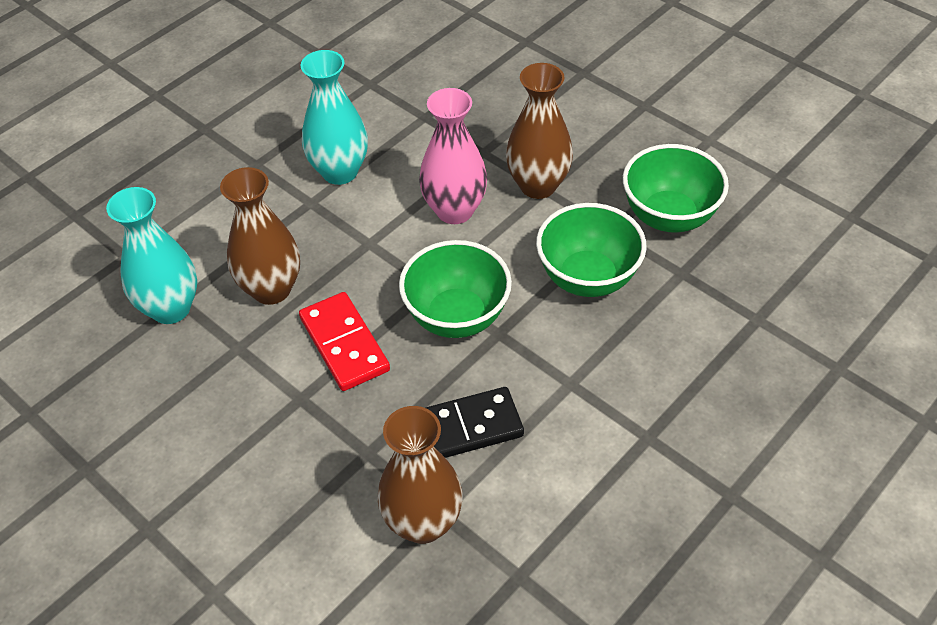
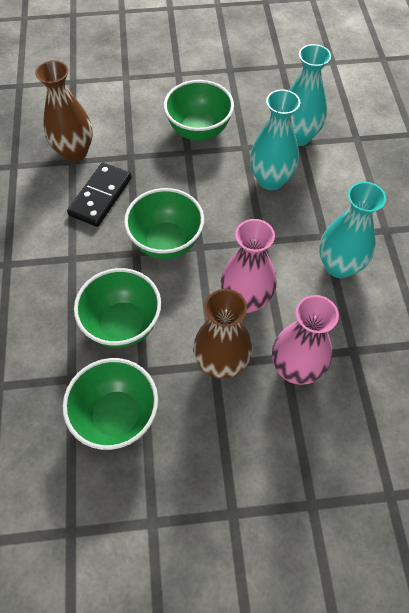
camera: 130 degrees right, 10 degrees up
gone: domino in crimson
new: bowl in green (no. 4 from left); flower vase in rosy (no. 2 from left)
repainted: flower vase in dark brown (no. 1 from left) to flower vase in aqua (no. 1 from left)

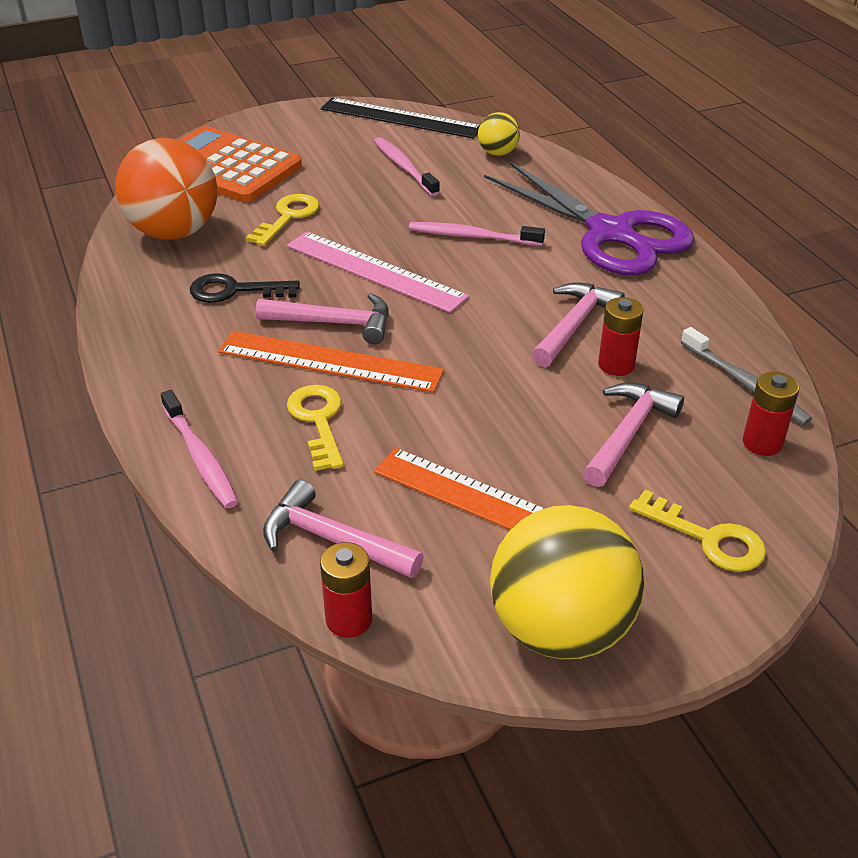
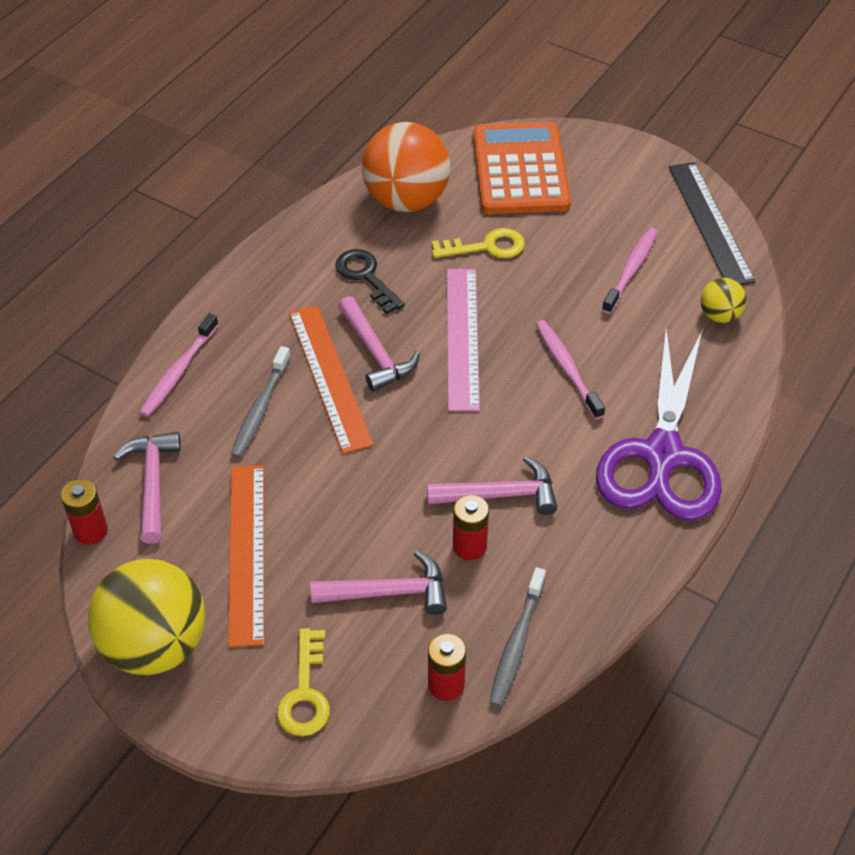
camera: 55 degrees right, 10 degrees up
swapped: latchkey in golden (no. 2 from left) to dental brush in gray (no. 1 from left)

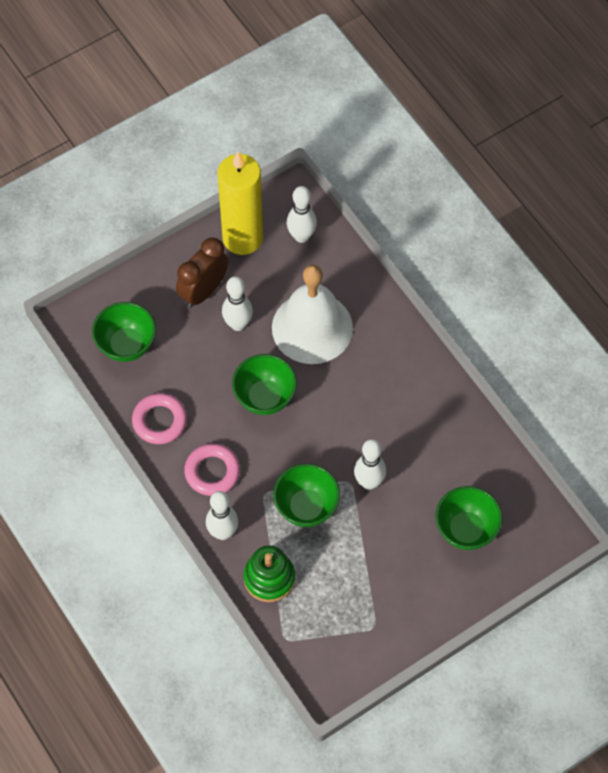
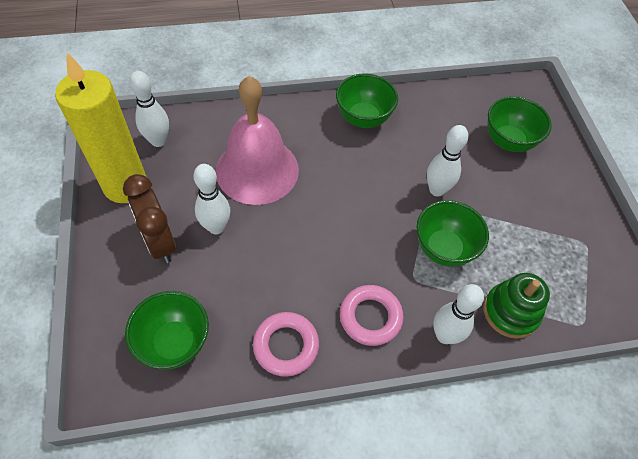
camera: 70 degrees left, 5 degrees down
shifted: bowl in green (no. 2 from left)
repainted: school bell in white to school bell in rosy

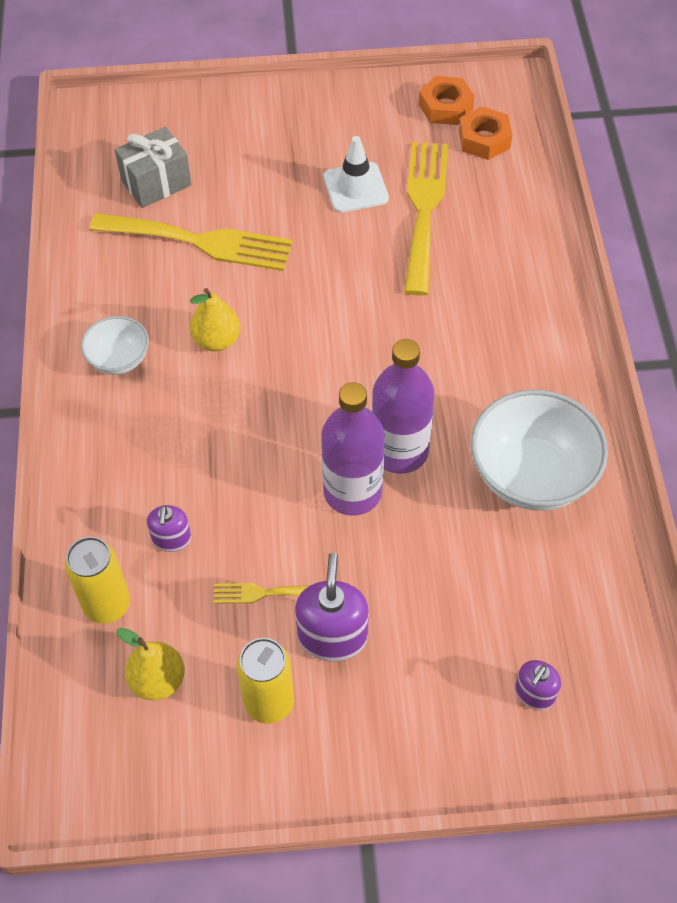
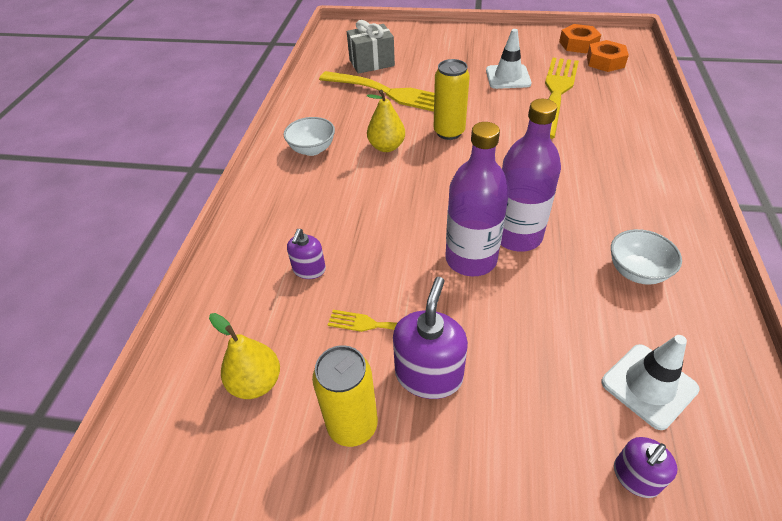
camera: 15 degrees right, 10 degrees down
new: traffic cone in white (no. 2 from left)
shifted: soda can in golden (no. 1 from left in the first image) to soda can in golden (no. 2 from left)
scaled: bowl in white (no. 2 from left) x0.54

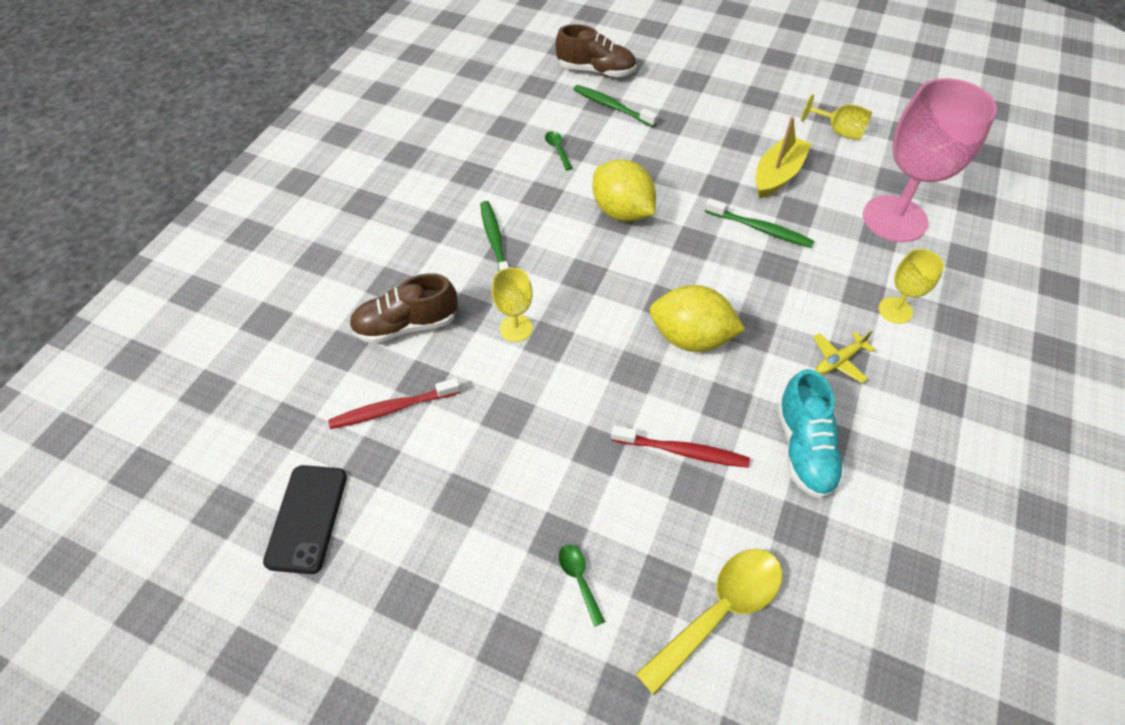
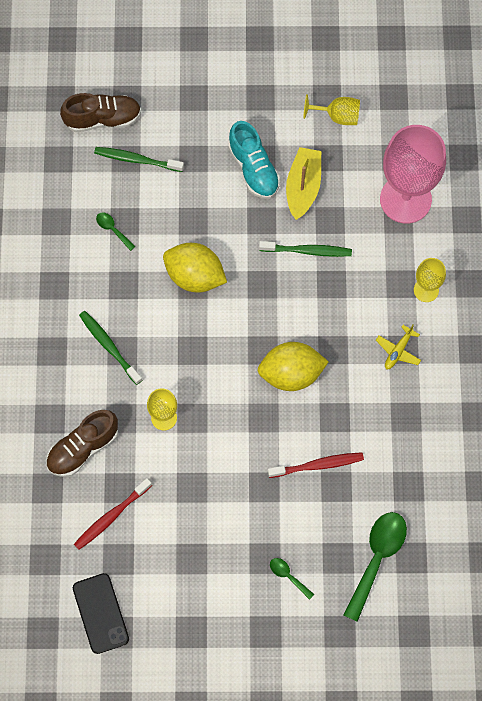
camera: 25 degrees left, 15 degrees up
shifted: sneaker in aqua
repainted: spoon in golden to spoon in green (no. 3 from left)

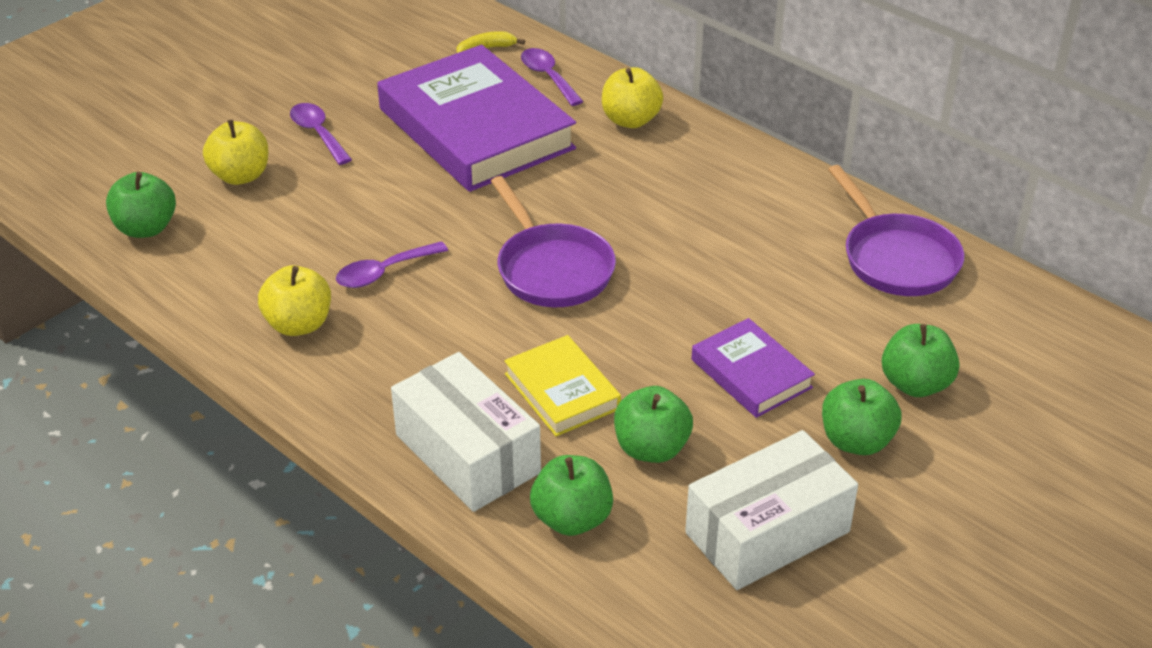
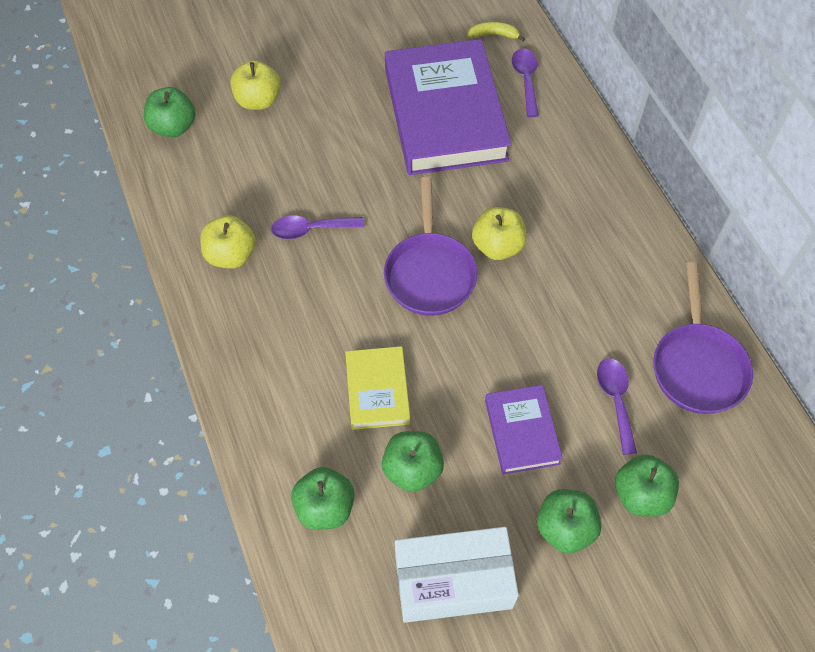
camera: 25 degrees right, 20 degrees up
gone: parcel in white (no. 1 from left)
shifted: apple fruit in golden (no. 3 from left); spoon in purple (no. 1 from left in the first image) to spoon in purple (no. 3 from left)

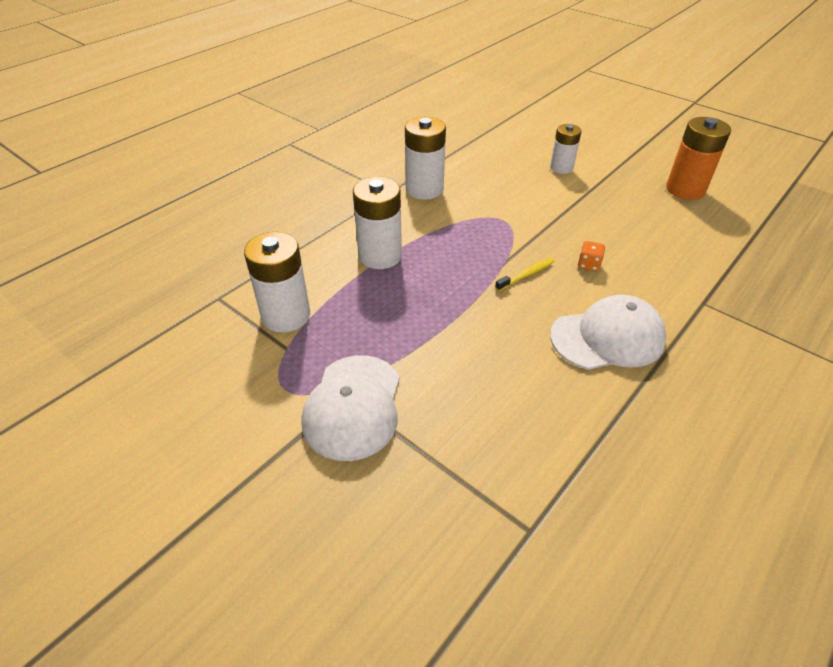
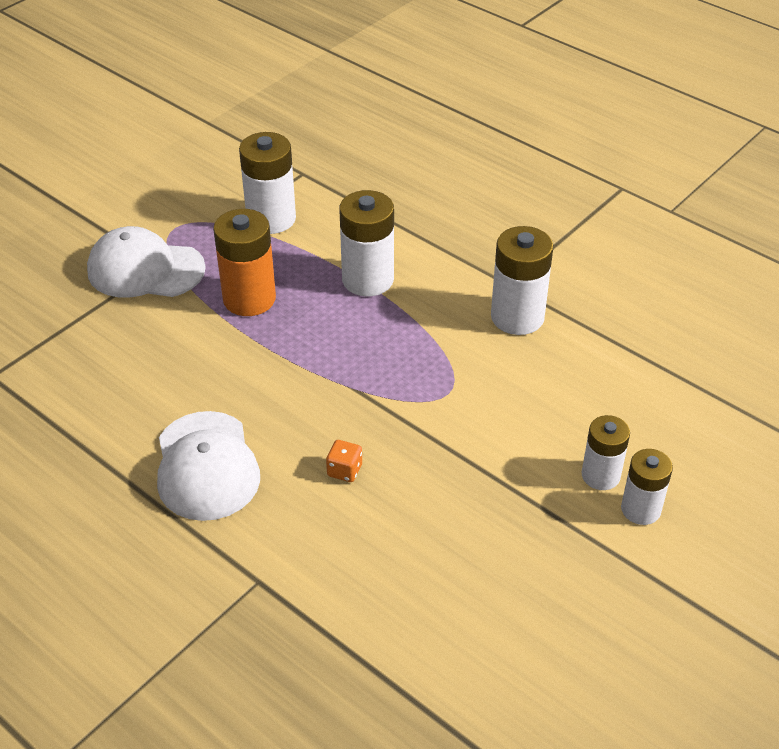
camera: 90 degrees right, 0 degrees up
gone: dental brush in golden
new: power cell in white (no. 5 from left)
shifted: power cell in orange-coloured

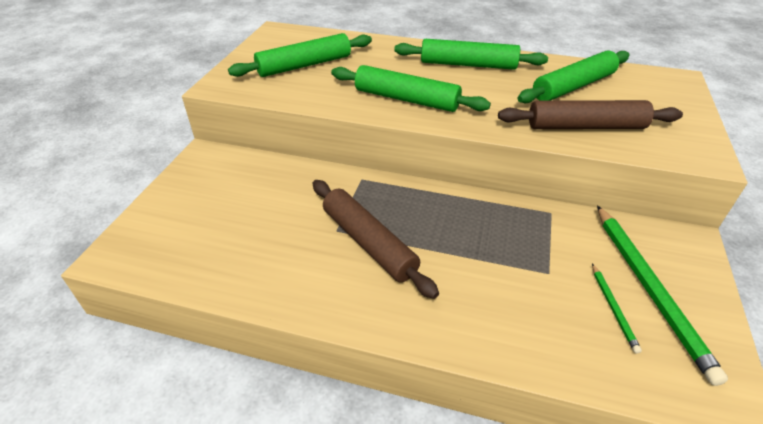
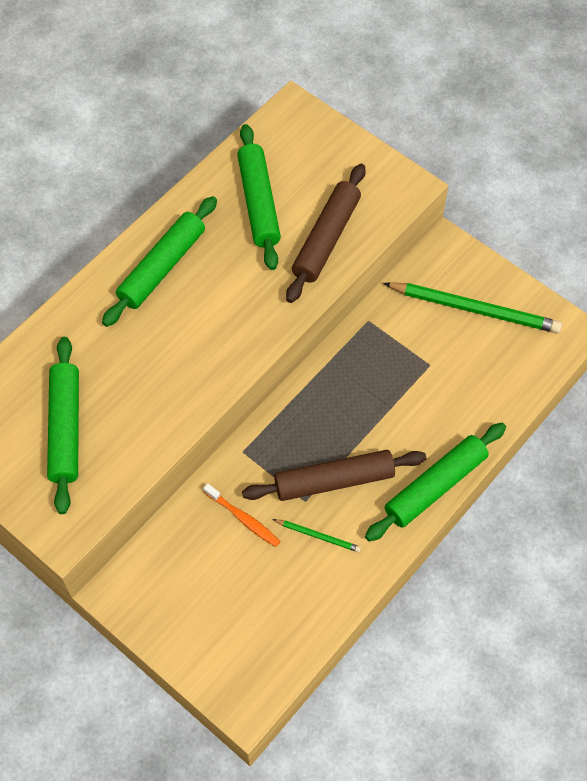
camera: 65 degrees left, 20 degrees up
new: dental brush in orange-coloured
shifted: pencil in green (no. 1 from left); pastry roller in green (no. 2 from left in the first image) to pastry roller in green (no. 4 from left)

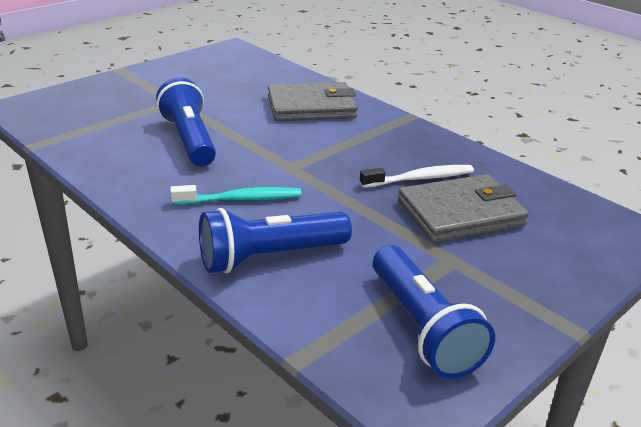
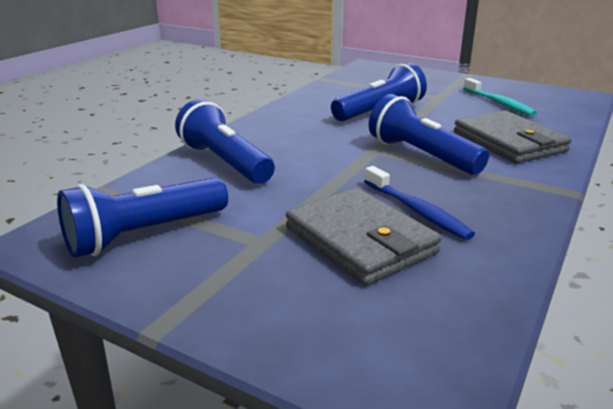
camera: 75 degrees right, 5 degrees down
new: flashlight in blue (no. 4 from left)
shifted: dental brush in aqua
repainted: dental brush in white to dental brush in blue

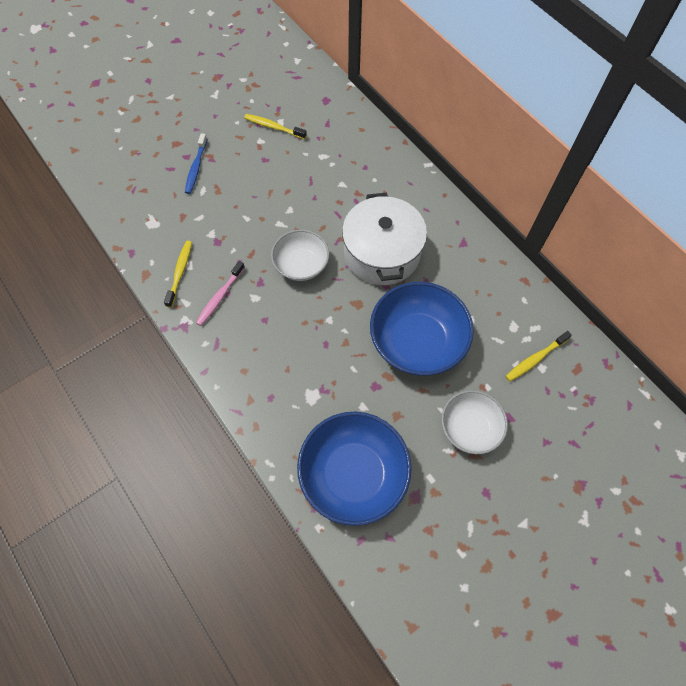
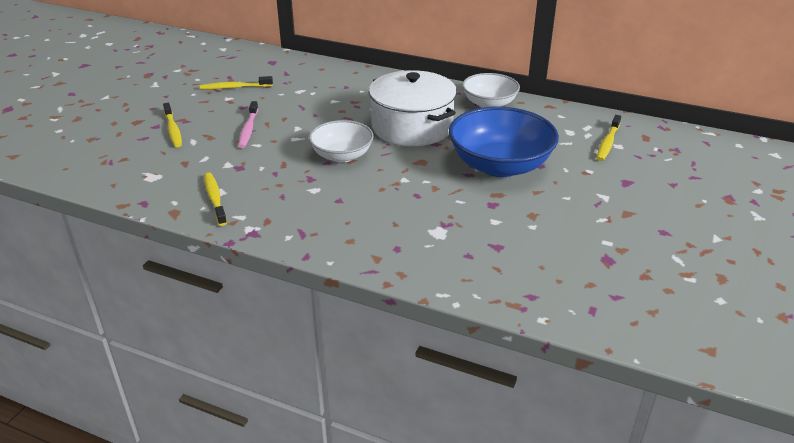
camera: 30 degrees left, 30 degrees down
gone: bowl in blue (no. 1 from left)
shifted: dental brush in rosy; bowl in white (no. 2 from left)
repainted: dental brush in blue to dental brush in golden (no. 1 from left)

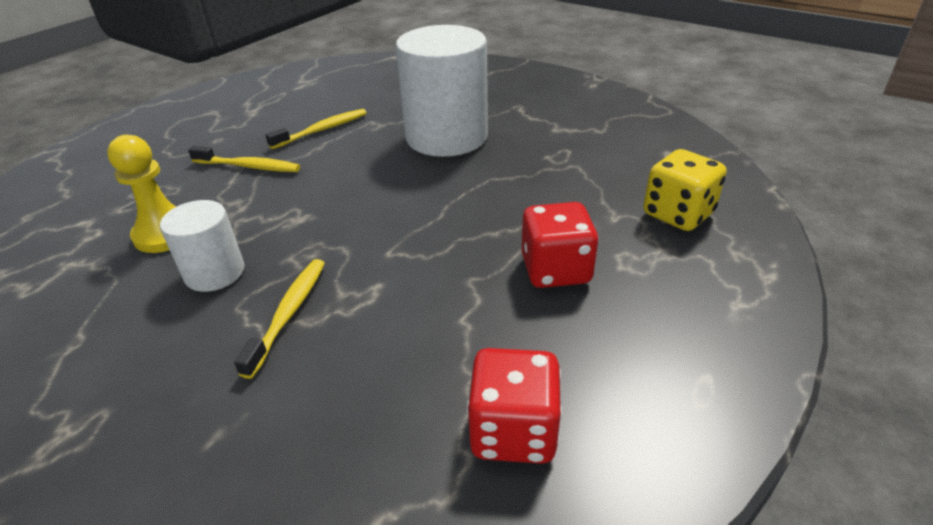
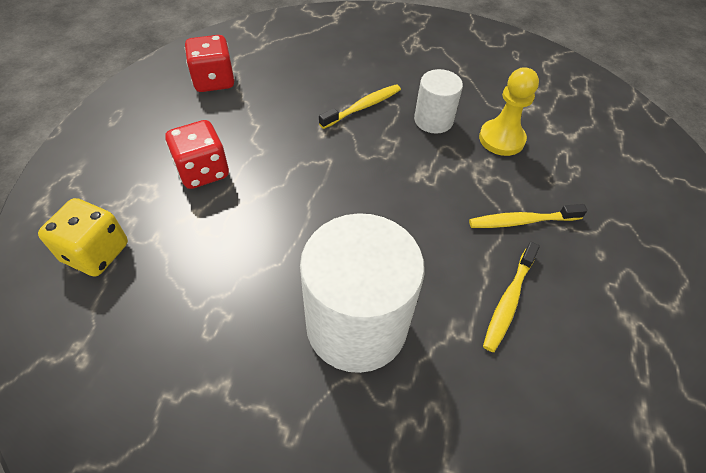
camera: 155 degrees right, 15 degrees up
rotated: dental brush in golden (no. 2 from left in the first image) 120 degrees counterclockwise

